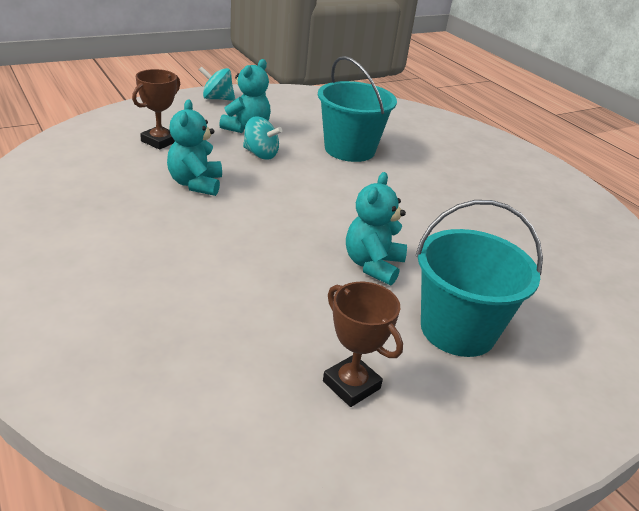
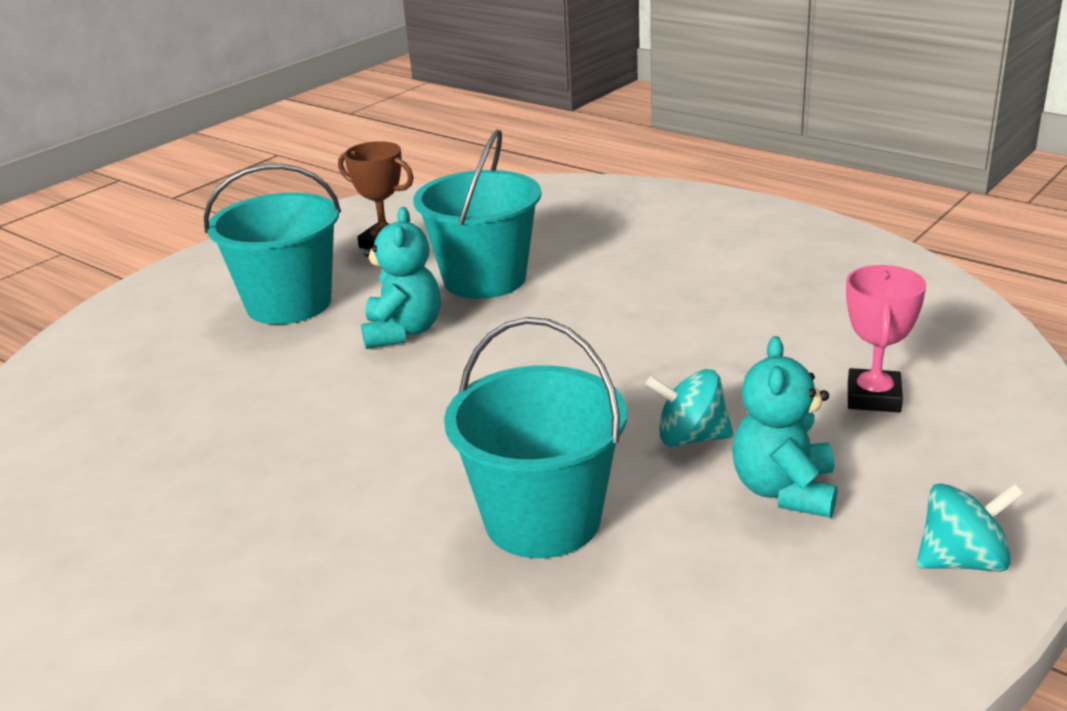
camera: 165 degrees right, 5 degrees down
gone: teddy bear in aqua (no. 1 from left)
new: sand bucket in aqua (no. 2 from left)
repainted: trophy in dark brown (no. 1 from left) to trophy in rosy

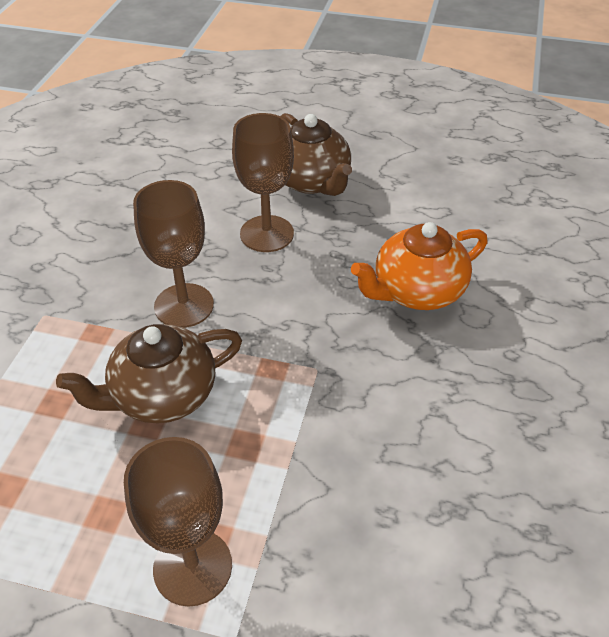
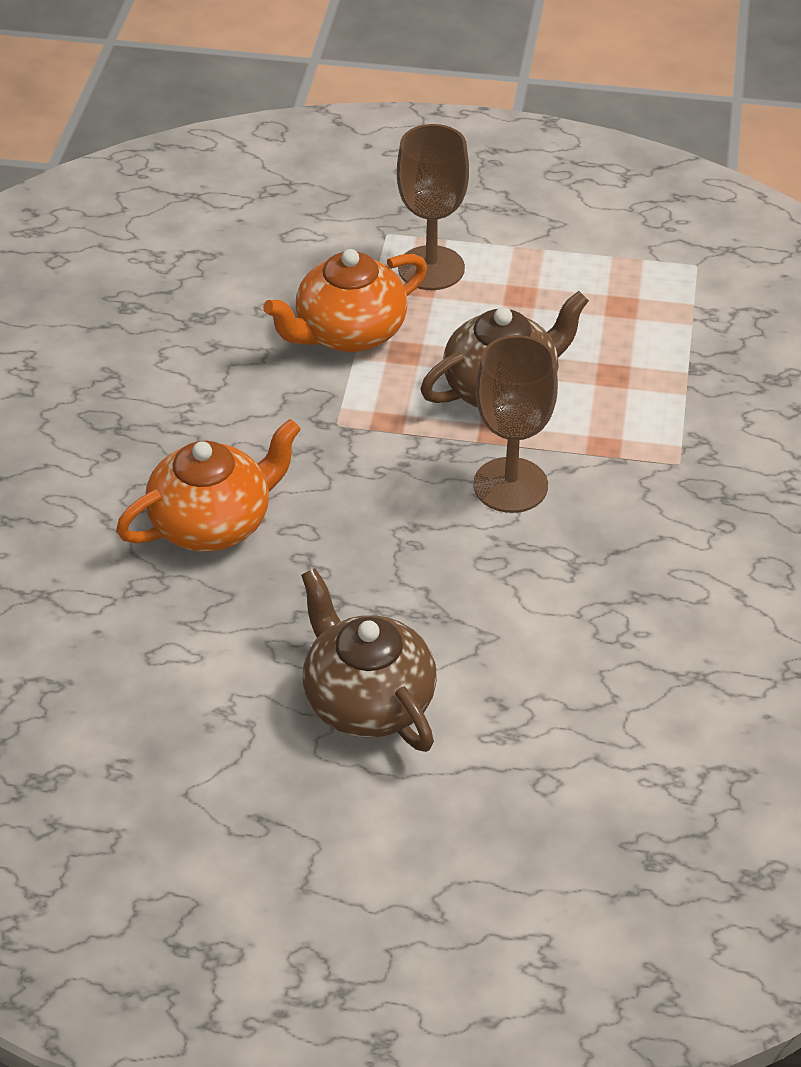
camera: 175 degrees right, 0 degrees up
gone: chalice in dark brown (no. 3 from left)
new: tea pot in orange-coloured (no. 2 from left)

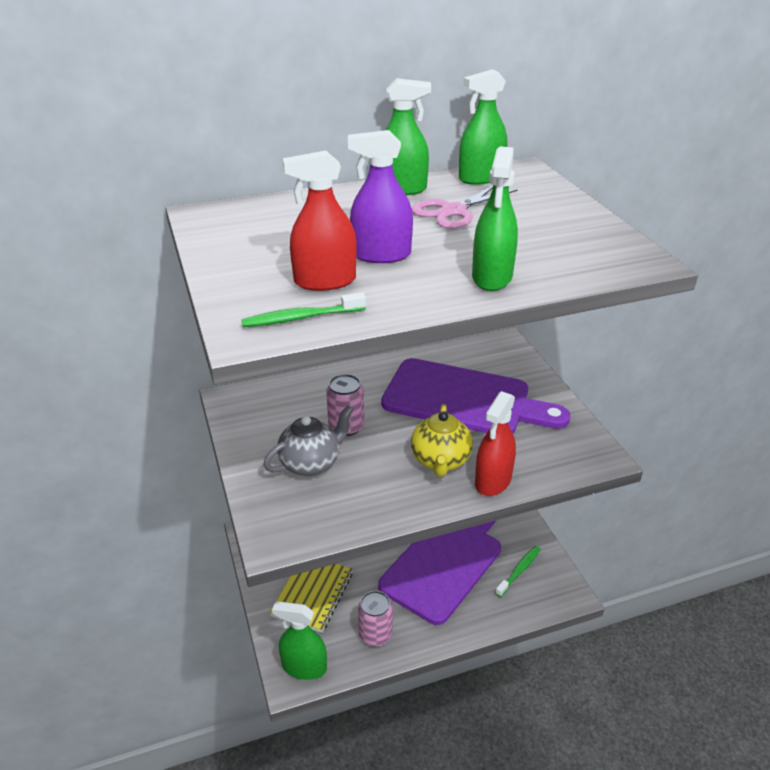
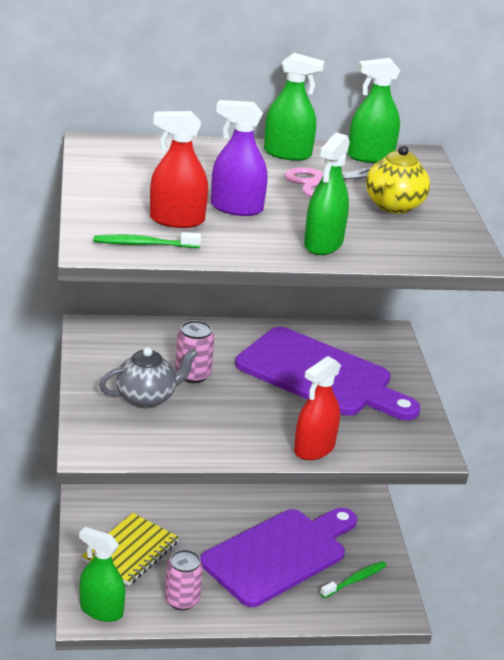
camera: 10 degrees right, 5 degrees down
shifted: tea pot in golden

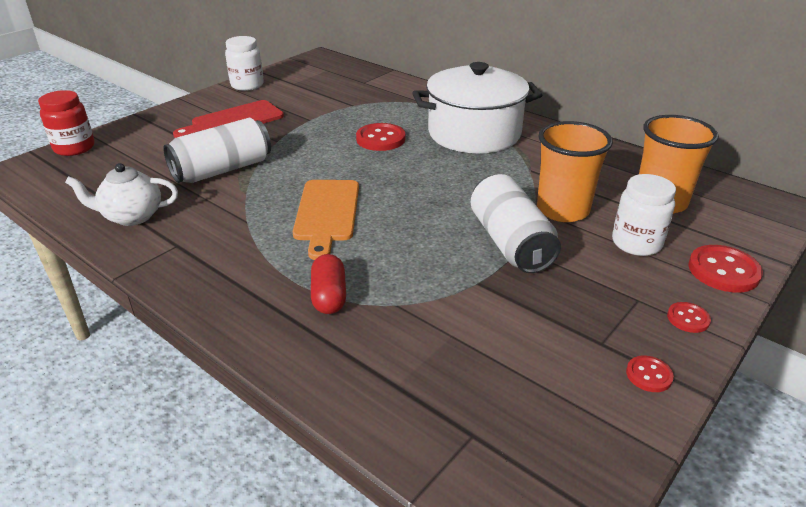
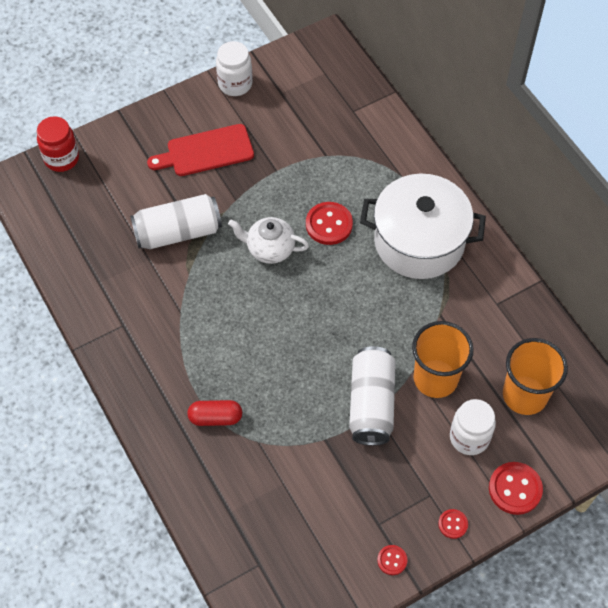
camera: 20 degrees right, 25 degrees up
gone: cutting board in orange-coloured
shifted: tea pot in white
rotated: pill shape in crimson 75 degrees clockwise

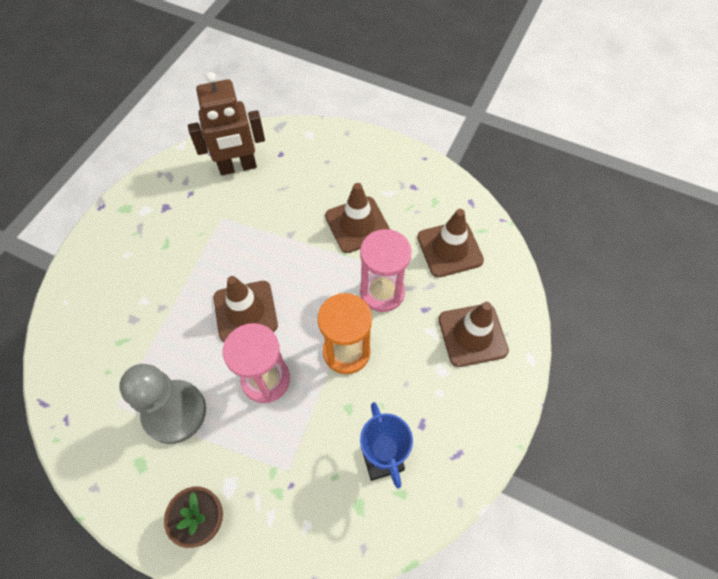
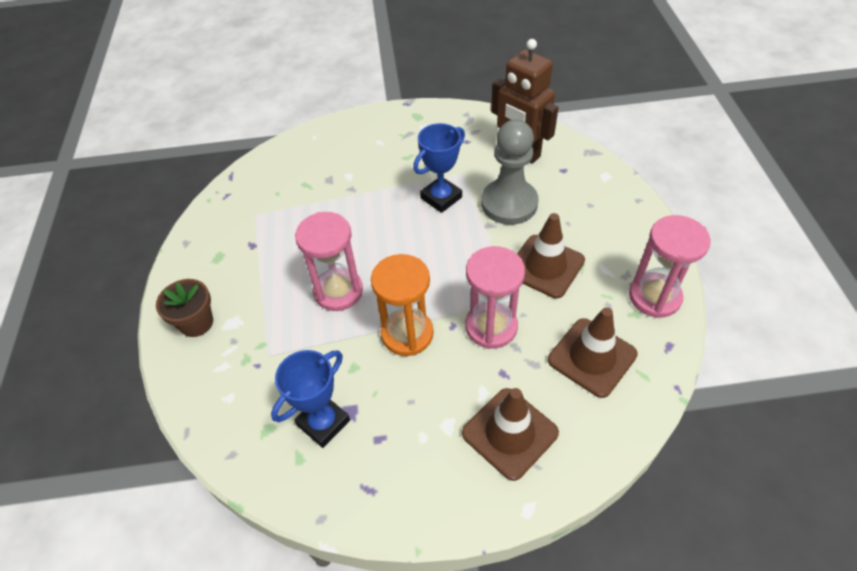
camera: 60 degrees right, 10 degrees down
gone: traffic cone in dark brown (no. 1 from left)
new: trophy in blue (no. 2 from left); sand timer in rosy (no. 3 from left)
shifted: pawn in gray

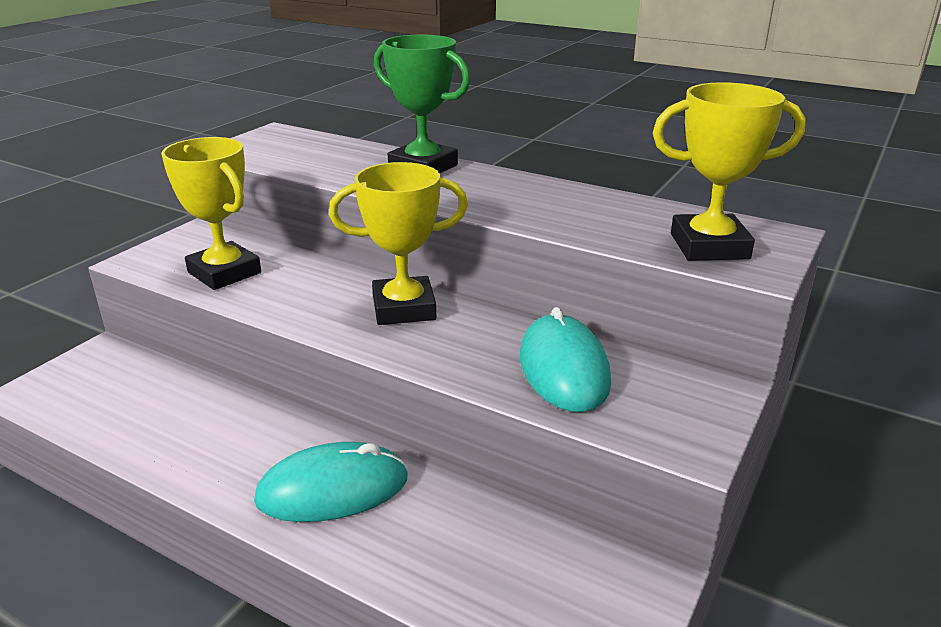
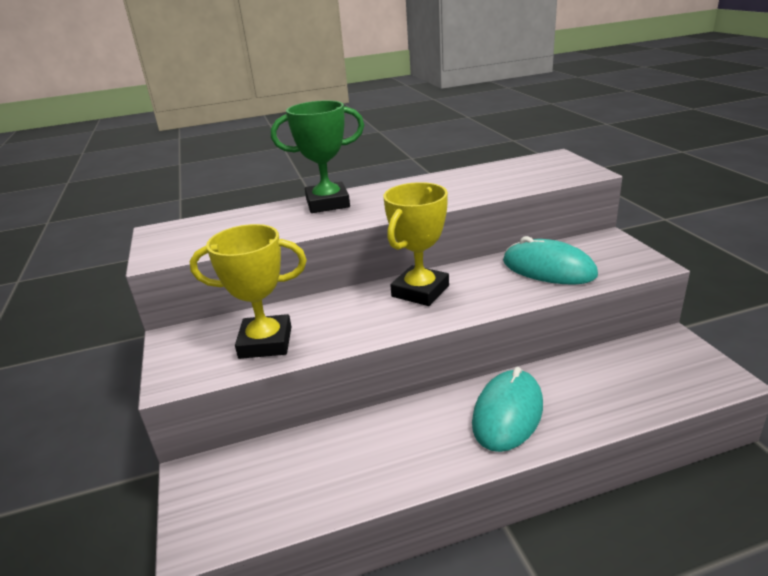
camera: 45 degrees left, 0 degrees up
gone: trophy in golden (no. 3 from left)

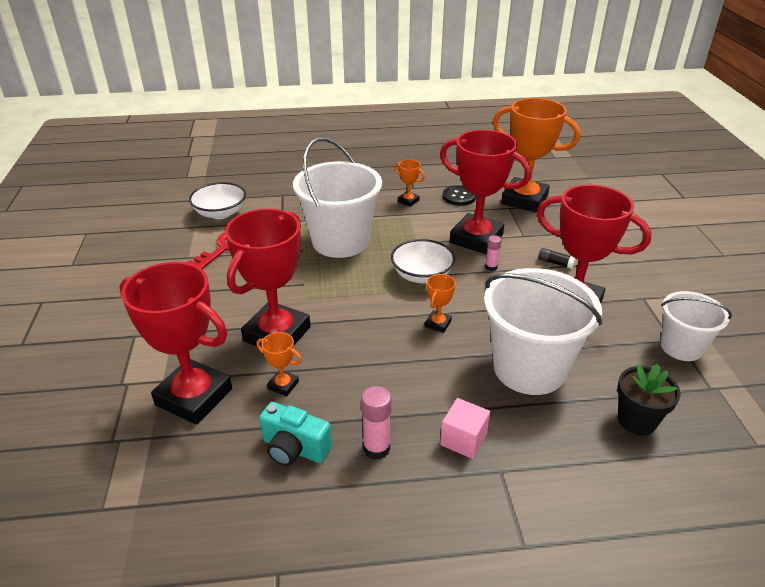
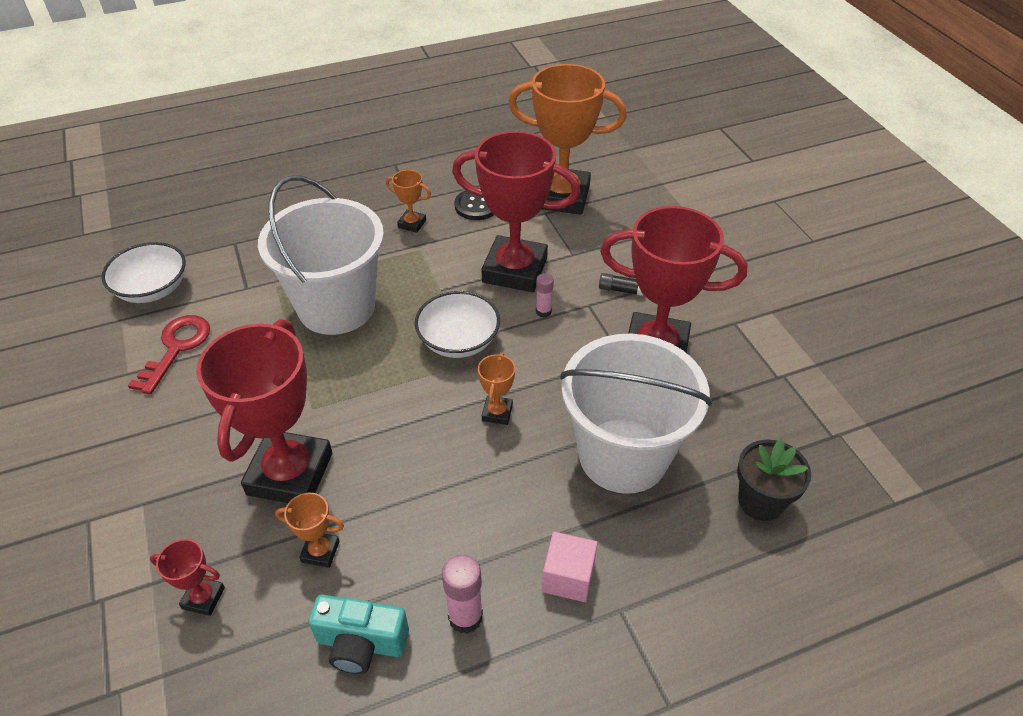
camera: 15 degrees left, 10 degrees up
gone: sand bucket in white (no. 3 from left)
scaled: trophy in crimson (no. 1 from left) x0.42

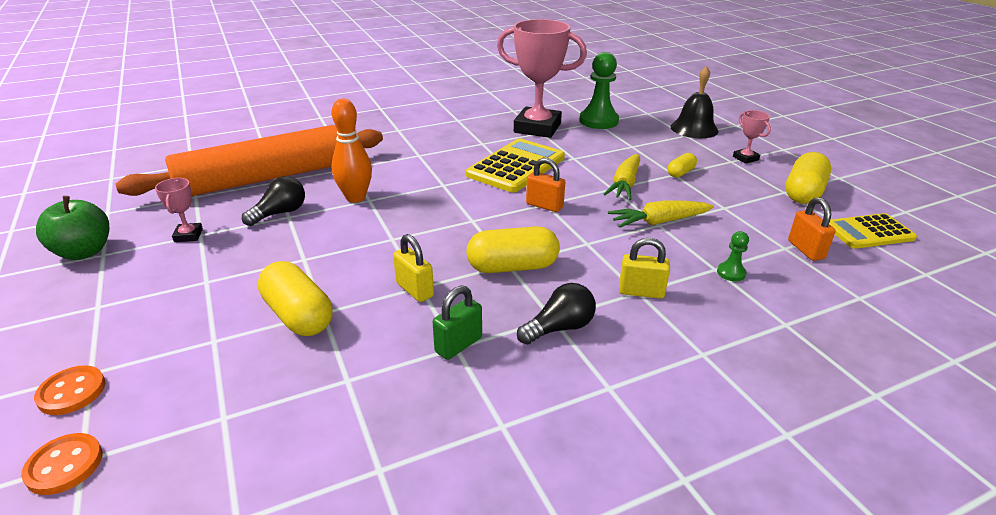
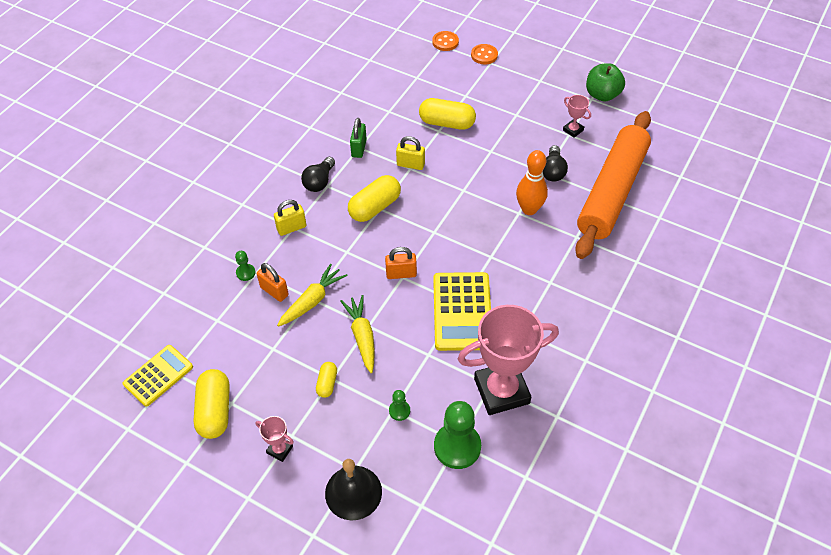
camera: 145 degrees right, 20 degrees up
new: pawn in green (no. 2 from left)
shifted: lock in orange-coloured (no. 2 from left in the first image) to lock in orange-coloured (no. 1 from left)

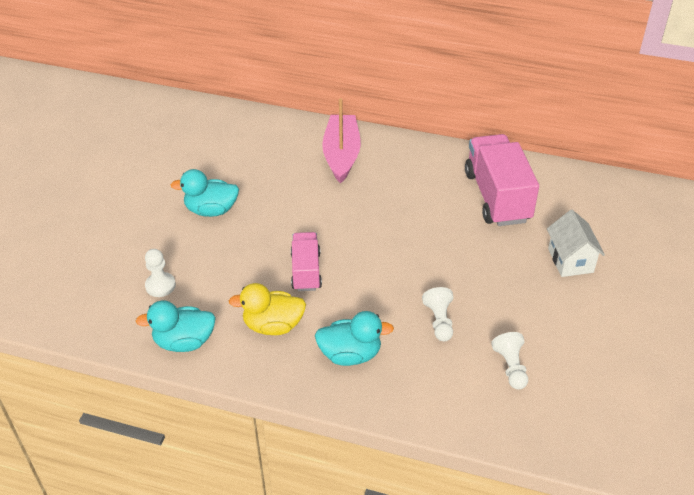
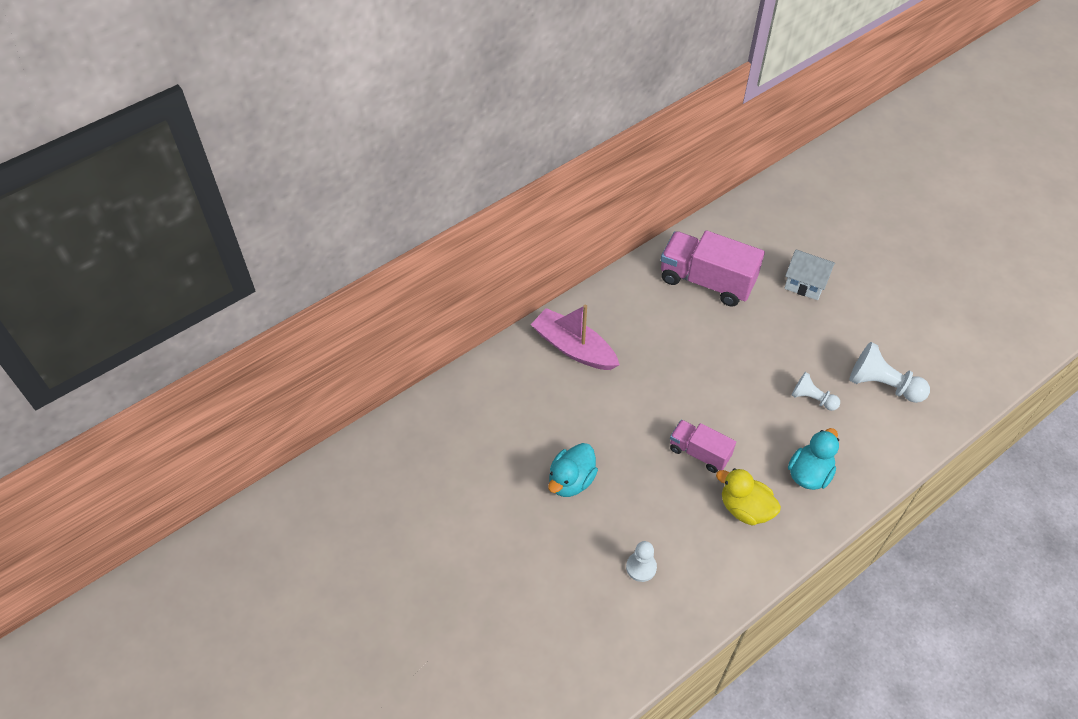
camera: 55 degrees left, 10 degrees up
gone: rubber duck in aqua (no. 1 from left)
rotated: rubber duck in golden 90 degrees clockwise
scaled: pawn in white (no. 3 from left) x1.62

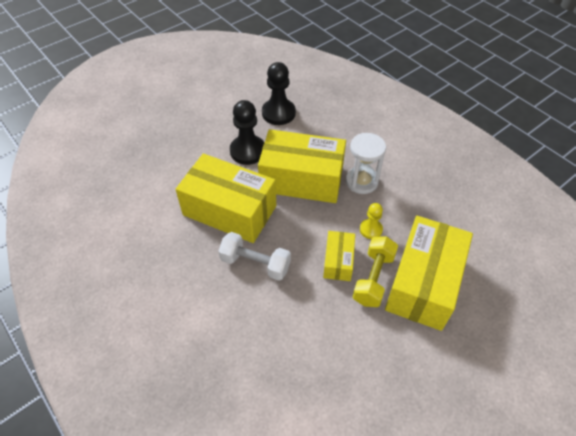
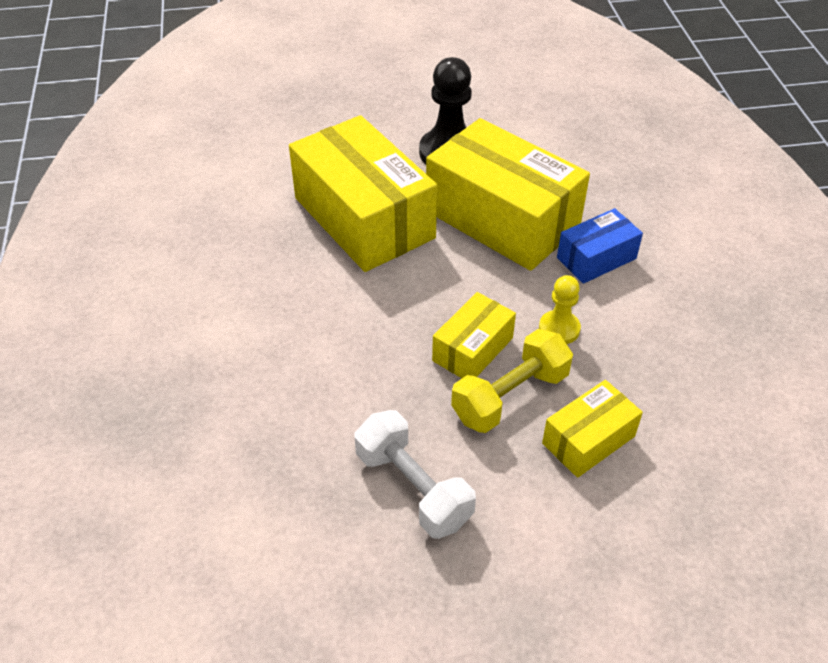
camera: 30 degrees right, 5 degrees down
gone: pawn in black (no. 2 from left)
shifted: dumbbell in white
swapped: sand timer in white to parcel in blue
scaled: parcel in golden (no. 4 from left) x0.49

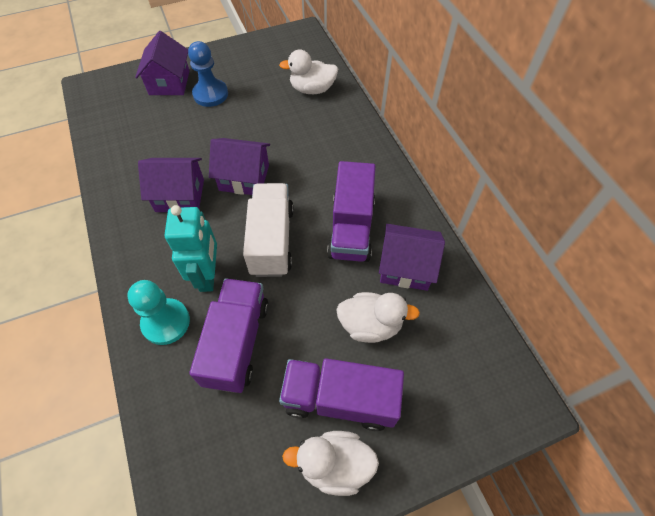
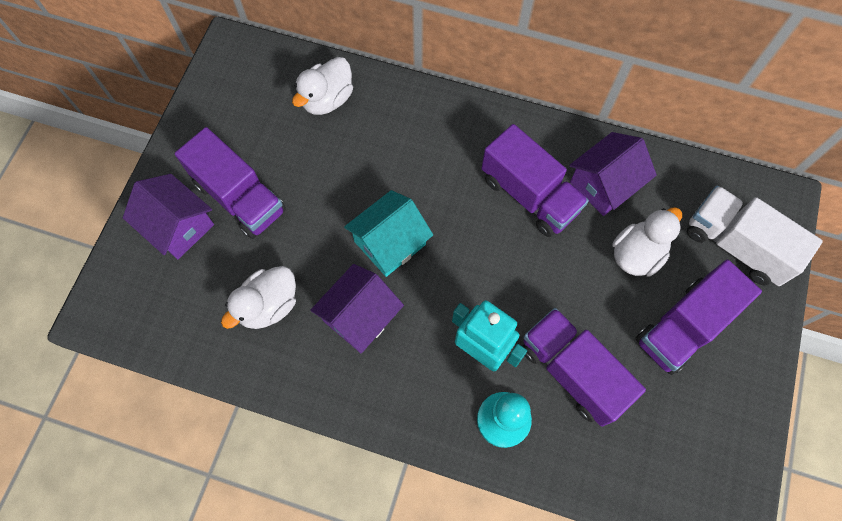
camera: 50 degrees left, 10 degrees up
shifted: rubber duck in white (no. 2 from left in the first image) to rubber duck in white (no. 1 from left); lorry in white
swapped: pawn in blue to lorry in purple (no. 1 from left)
repainted: house in purple (no. 3 from left) to house in aqua

